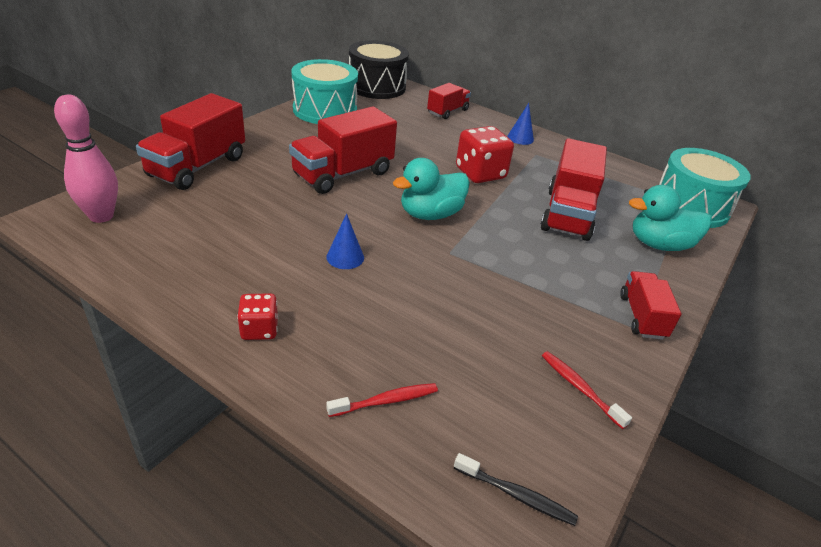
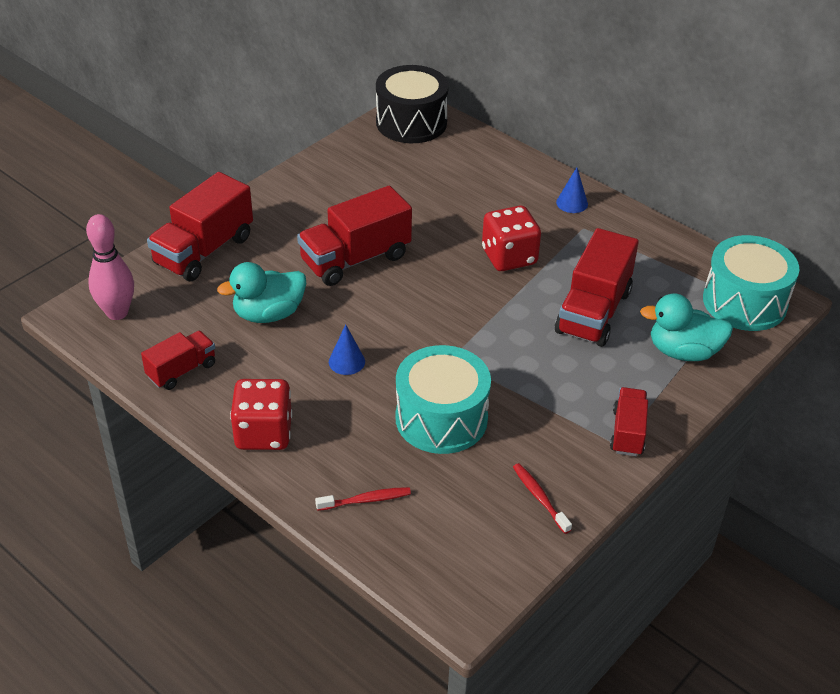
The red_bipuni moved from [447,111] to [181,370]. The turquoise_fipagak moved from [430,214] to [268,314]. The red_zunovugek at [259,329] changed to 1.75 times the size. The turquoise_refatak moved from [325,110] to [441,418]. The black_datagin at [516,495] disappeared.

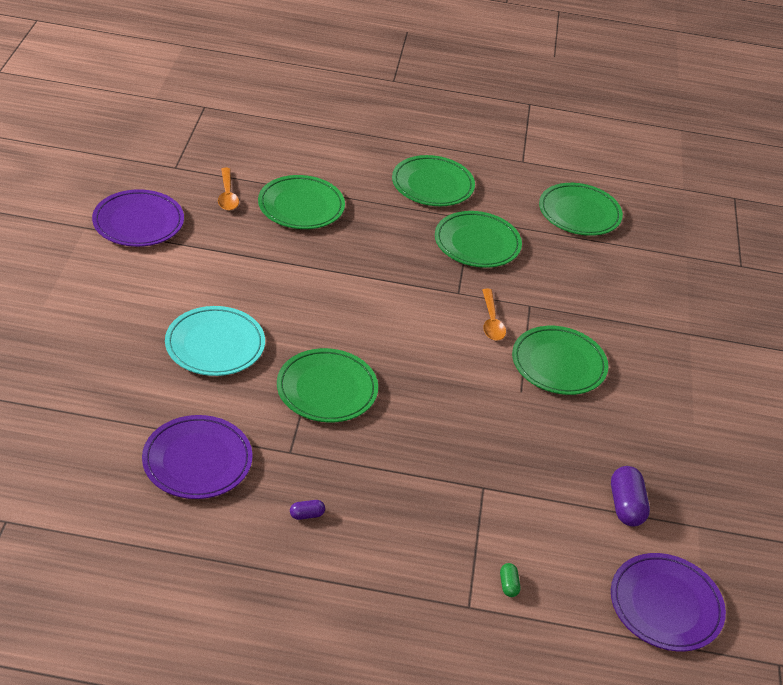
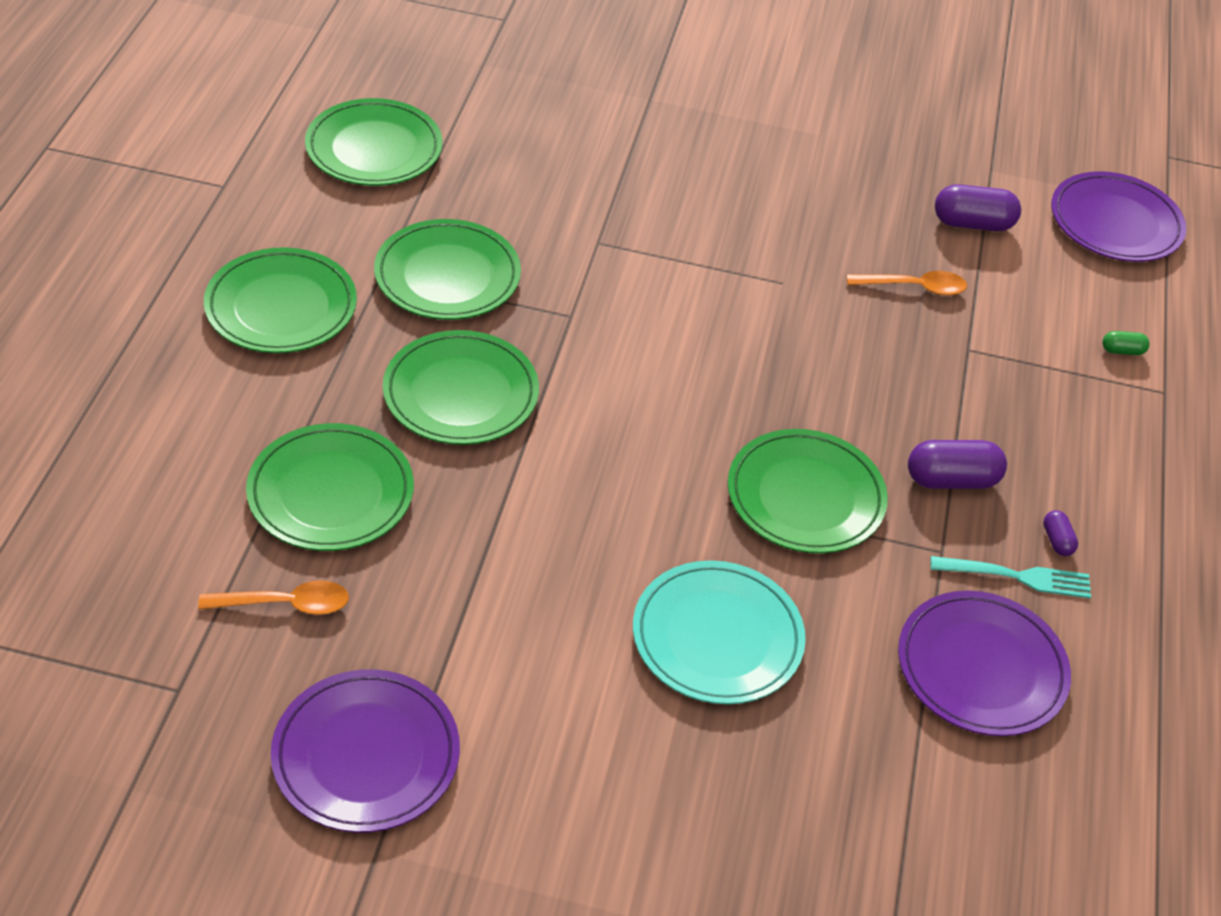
The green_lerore moved from [558,364] to [461,394]. The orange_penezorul moved from [491,321] to [914,287]. The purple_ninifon at [951,480] appeared. The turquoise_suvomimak at [1017,577] appeared.

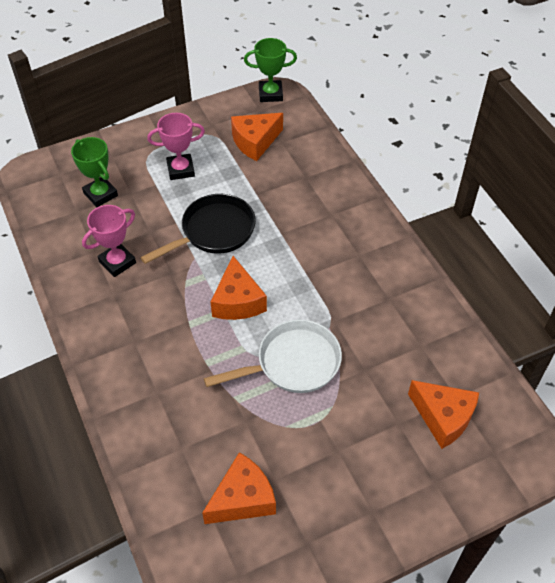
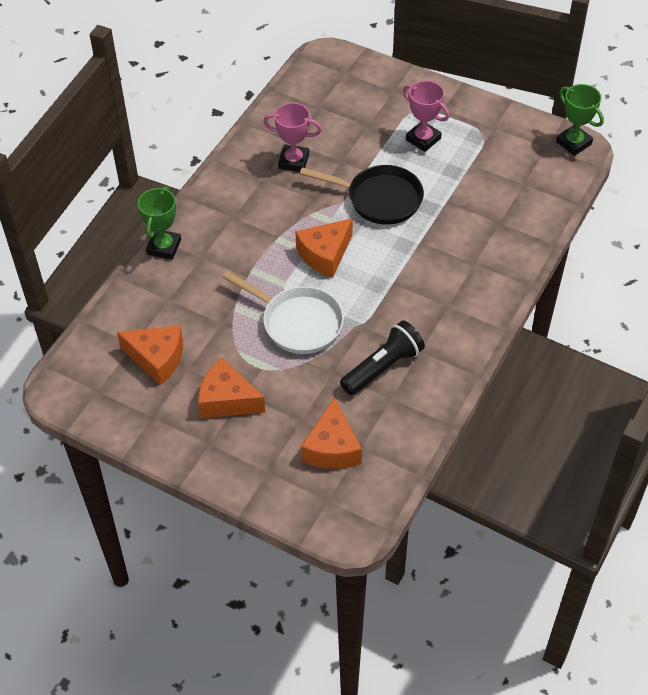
The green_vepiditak moved from [100,194] to [164,247]. The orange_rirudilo moved from [255,142] to [227,400]. The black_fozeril at [383,367] appeared.

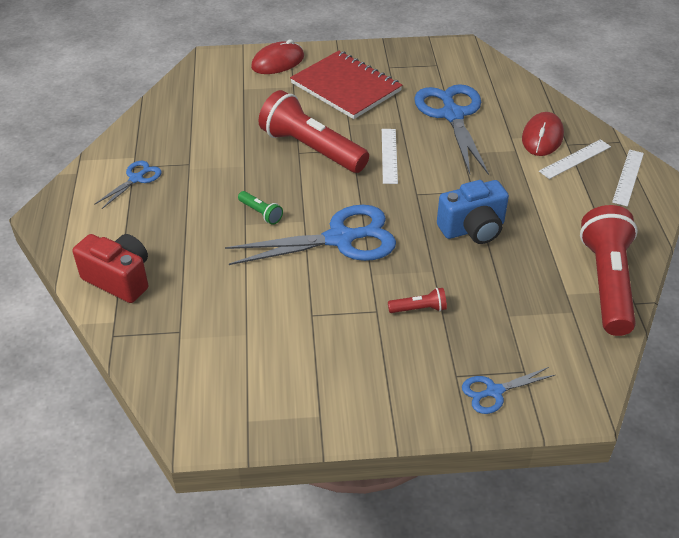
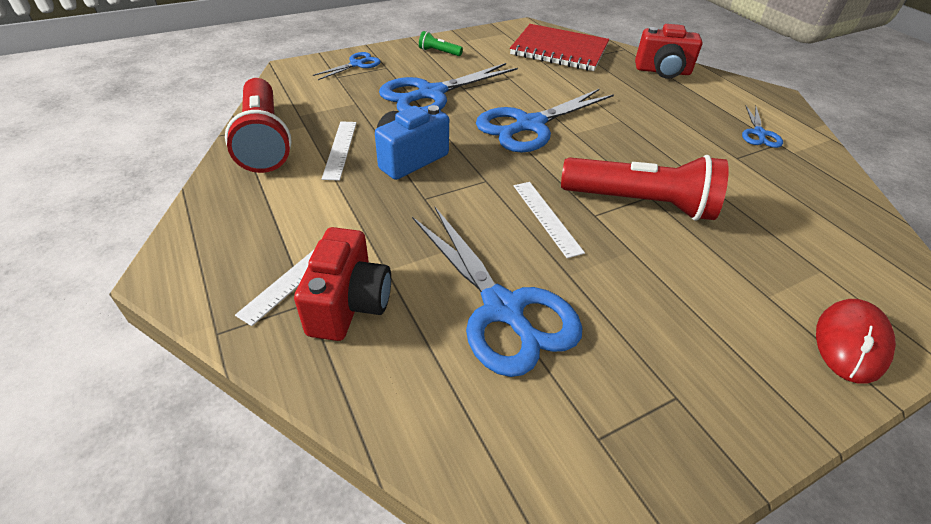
The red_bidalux at [542,137] was replaced by the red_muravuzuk at [349,304]. The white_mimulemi moved from [628,177] to [340,149]. The red_fozeril at [419,309] was replaced by the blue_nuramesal at [431,94]. The green_fozeril moved from [260,213] to [439,52]. The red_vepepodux moved from [346,87] to [559,50].

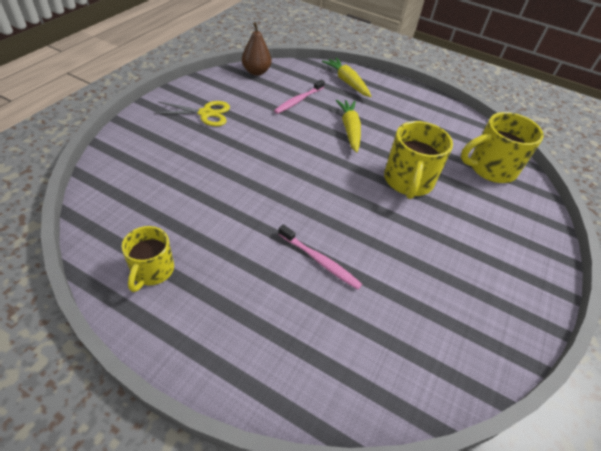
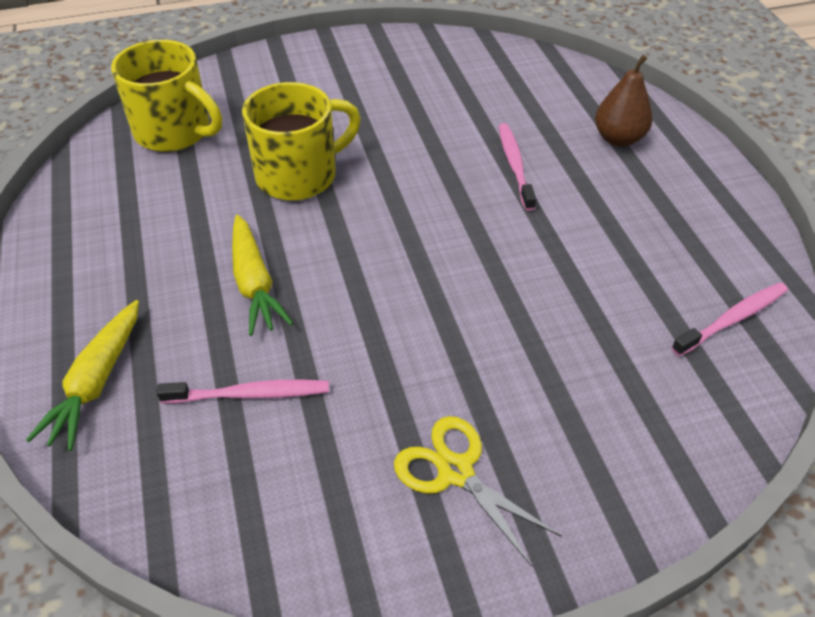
The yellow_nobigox at [349,129] turned 60 degrees counterclockwise. The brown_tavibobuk moved from [256,72] to [618,138]. The pink_datagin at [732,319] appeared. The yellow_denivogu at [152,270] disappeared.

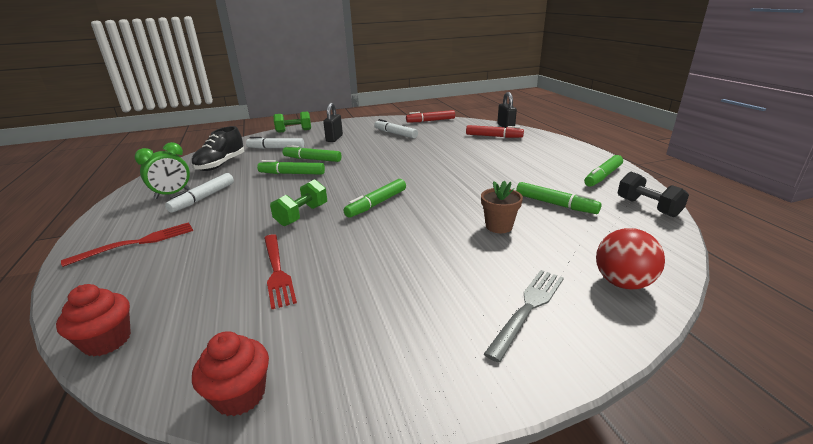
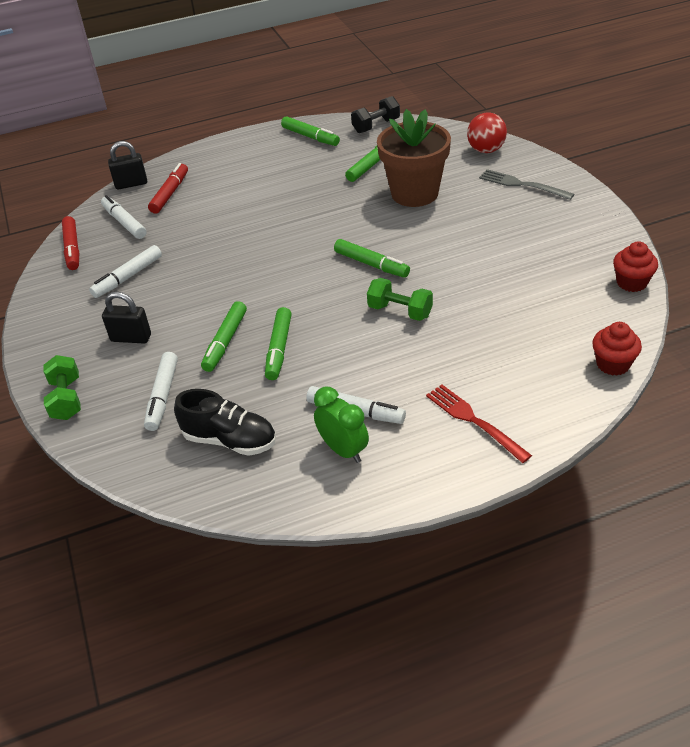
The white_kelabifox at [124,222] appeared. The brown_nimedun at [499,226] changed to 2.05 times the size. The red_suvomimak at [277,271] disappeared.

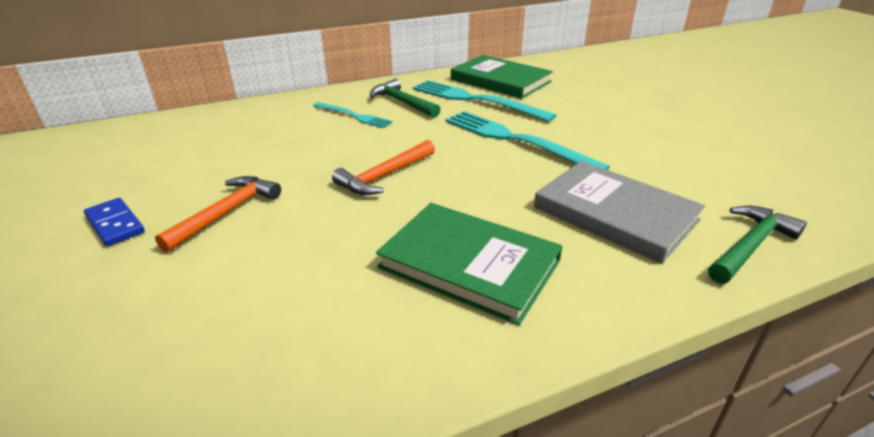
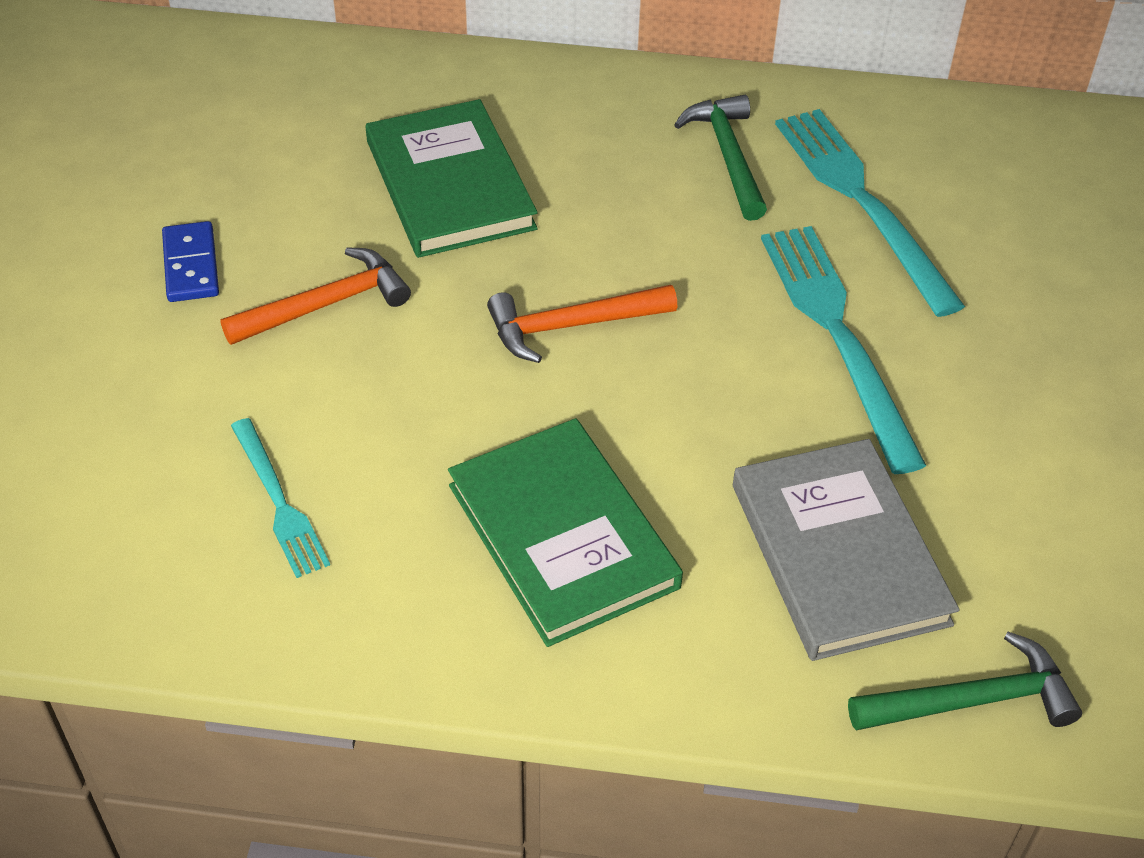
The turquoise_suvomimak moved from [354,116] to [279,502]. The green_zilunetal moved from [500,80] to [449,185].

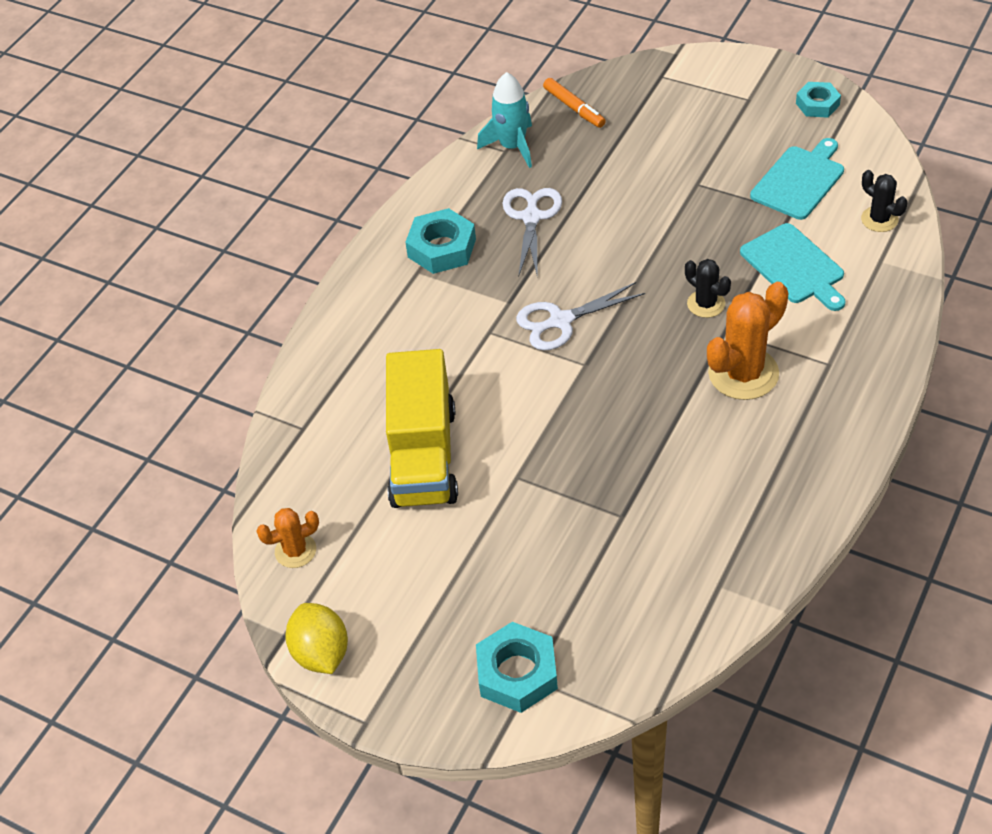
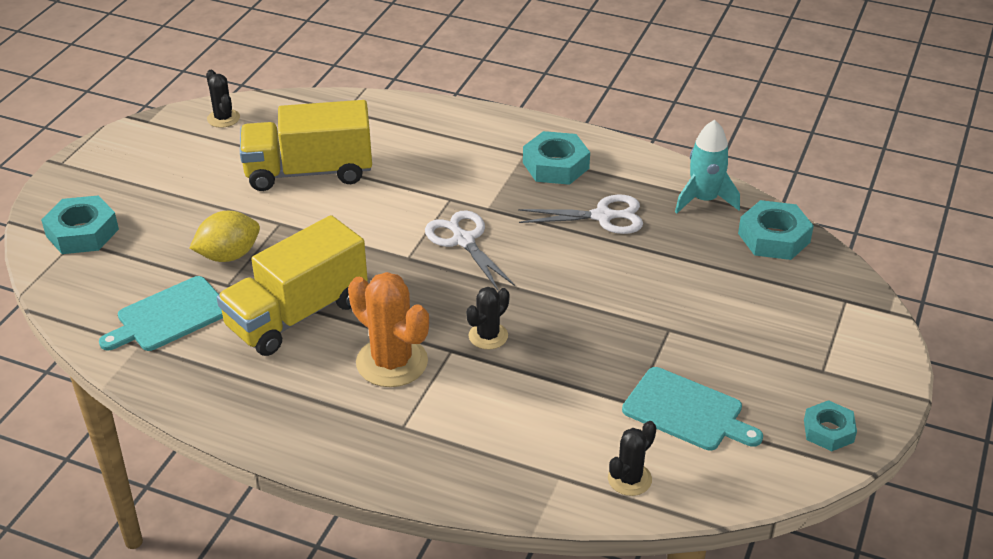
The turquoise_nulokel moved from [794,266] to [169,316]. The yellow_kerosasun moved from [321,653] to [229,255]. The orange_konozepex at [295,551] became the black_konozepex at [223,118]. The yellow_bipuni at [297,314] appeared. The orange_kelabifox at [574,108] was replaced by the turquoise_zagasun at [774,238].

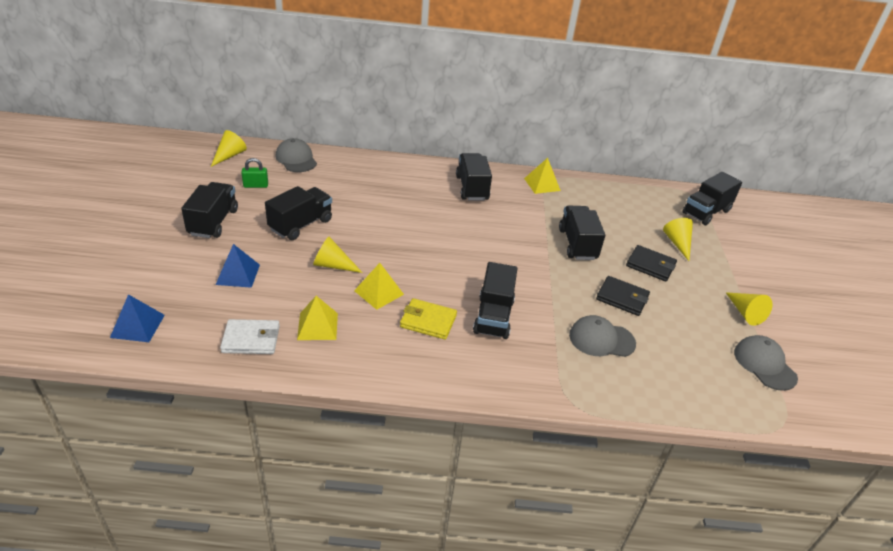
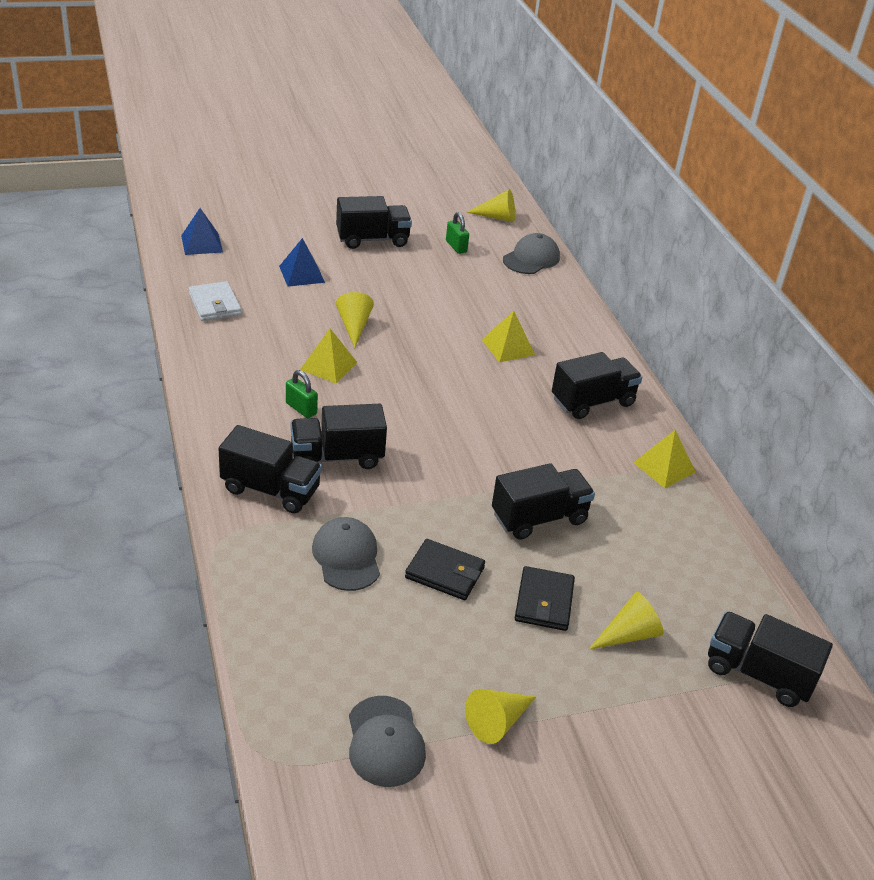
The black_bipuni moved from [301,225] to [271,489]. The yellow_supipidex at [428,321] was replaced by the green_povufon at [301,408]. The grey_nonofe at [764,364] turned 120 degrees clockwise. The black_supipidex at [622,298] turned 75 degrees counterclockwise. The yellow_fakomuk moved from [317,326] to [508,347].

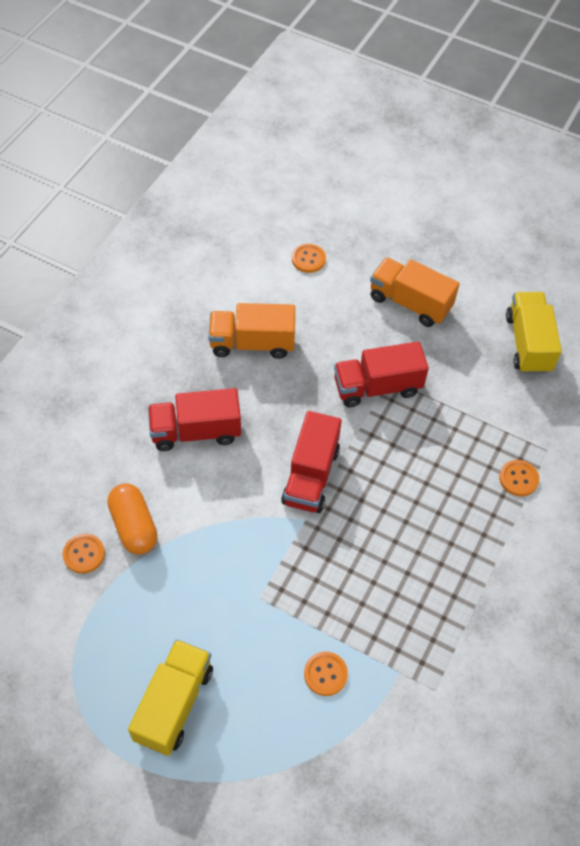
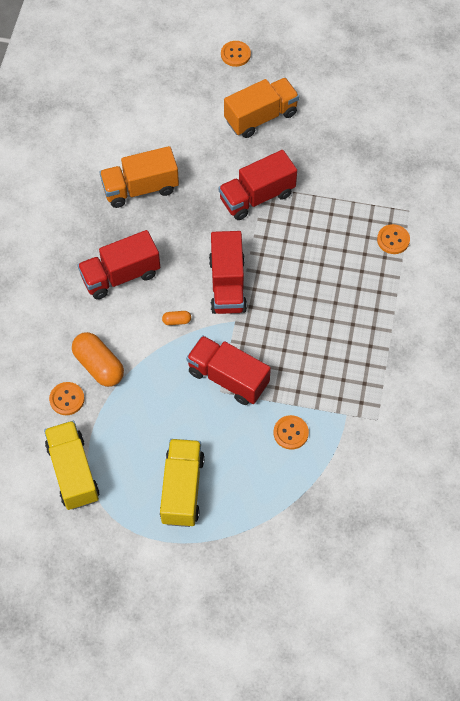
The yellow_bipuni moved from [528,344] to [73,472]. The orange_ninifon at [177,321] appeared. The red_bipuni at [228,378] appeared. The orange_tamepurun moved from [308,259] to [235,54]. The orange_bipuni at [410,303] turned 135 degrees clockwise.

